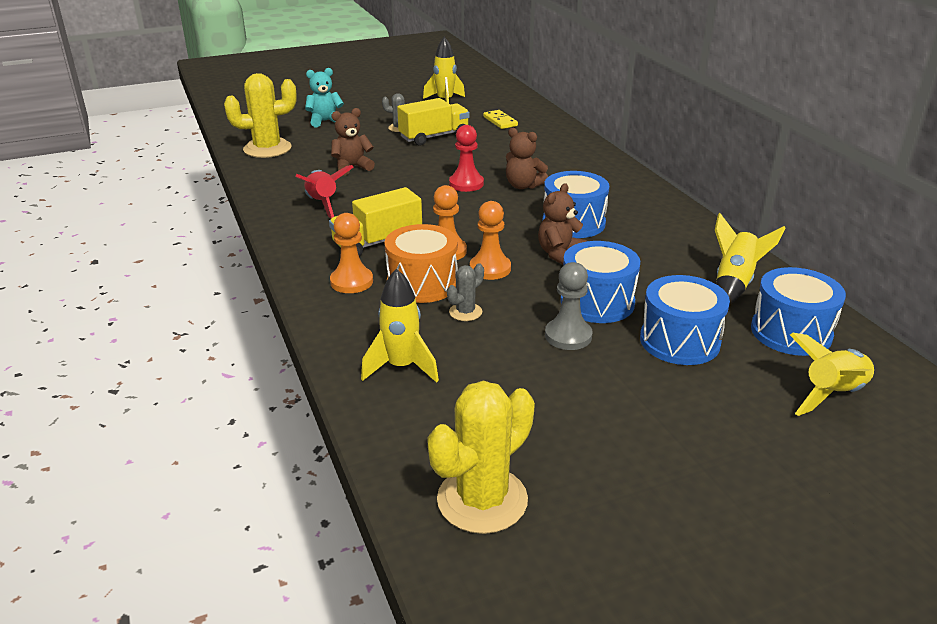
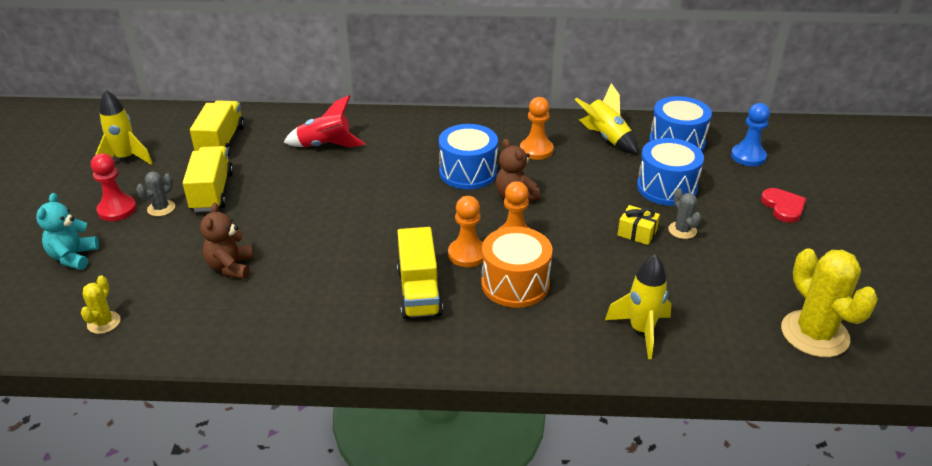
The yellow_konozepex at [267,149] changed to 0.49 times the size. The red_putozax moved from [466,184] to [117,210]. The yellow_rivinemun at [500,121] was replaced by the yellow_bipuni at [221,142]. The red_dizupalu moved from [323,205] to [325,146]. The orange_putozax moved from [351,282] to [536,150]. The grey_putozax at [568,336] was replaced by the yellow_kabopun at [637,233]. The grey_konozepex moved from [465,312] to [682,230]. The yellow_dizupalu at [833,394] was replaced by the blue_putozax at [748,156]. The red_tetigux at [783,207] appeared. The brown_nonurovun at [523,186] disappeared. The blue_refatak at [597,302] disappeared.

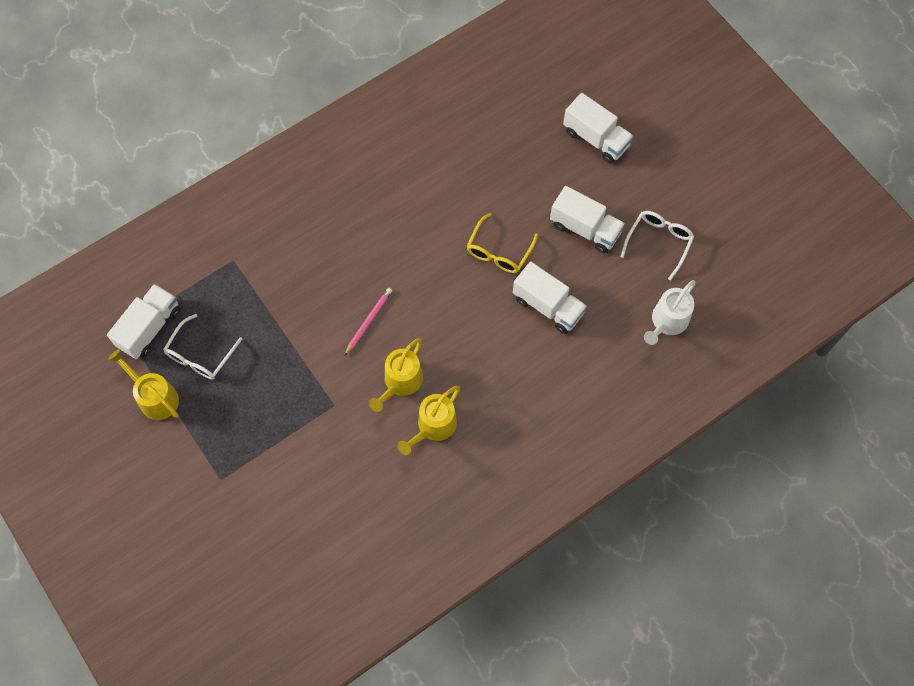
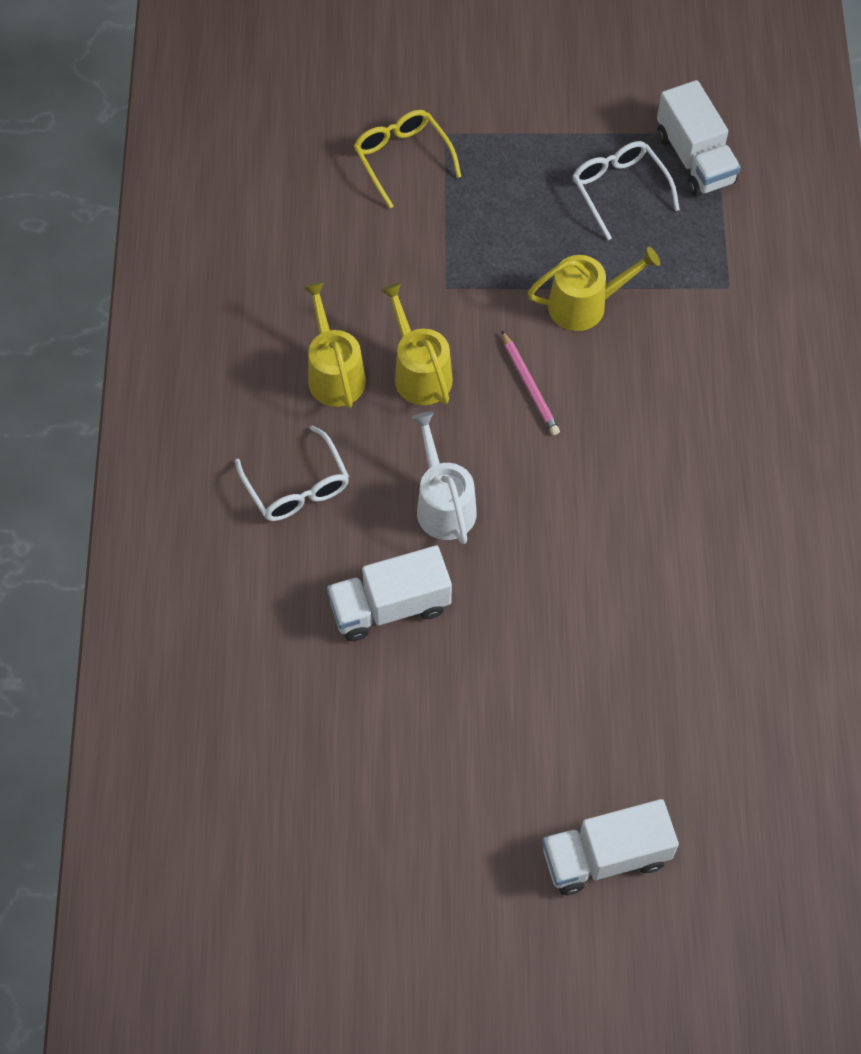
The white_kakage moved from [659,242] to [297,486]. The yellow_kakage moved from [499,251] to [402,159]. The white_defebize moved from [667,322] to [443,505]. The yellow_defebize moved from [155,397] to [585,305]. The white_bipuni at [585,228] disappeared.

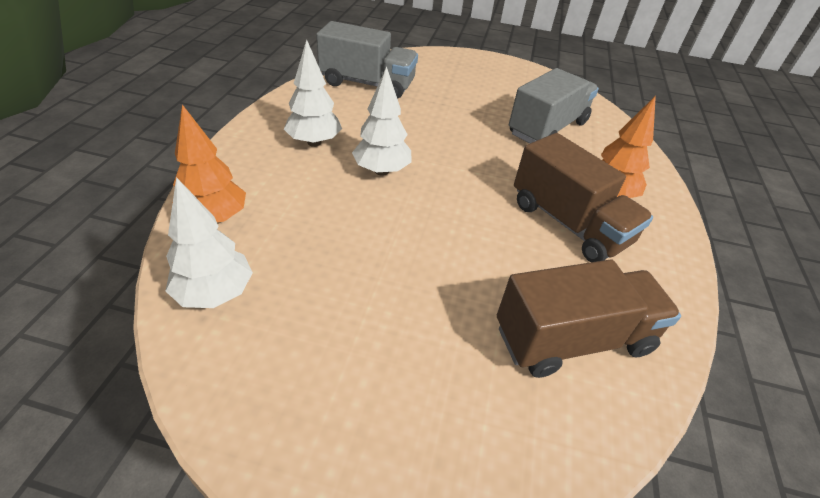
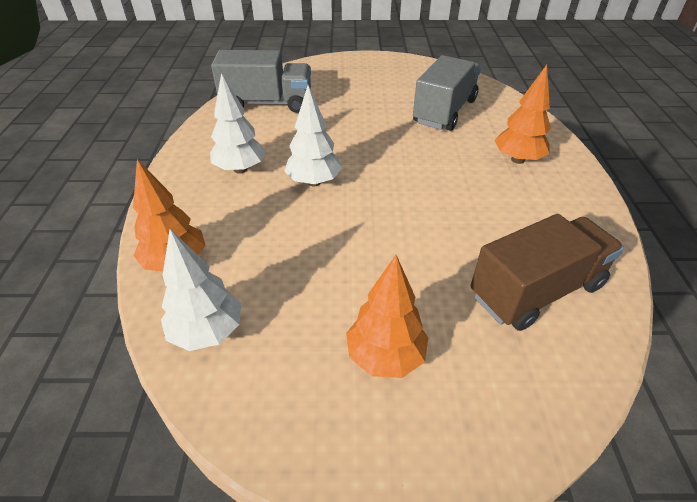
The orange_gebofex at [385,356] appeared. The brown_bipuni at [568,223] disappeared.

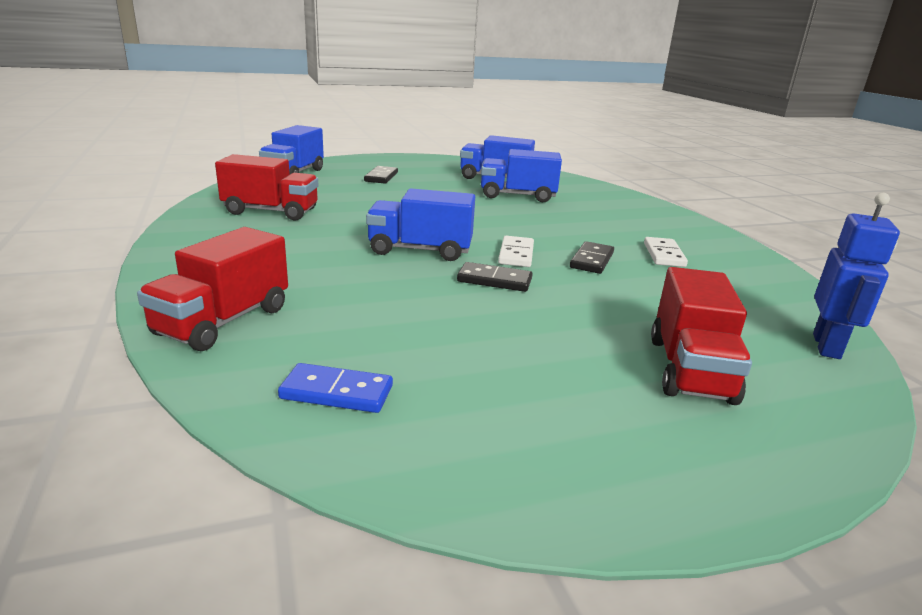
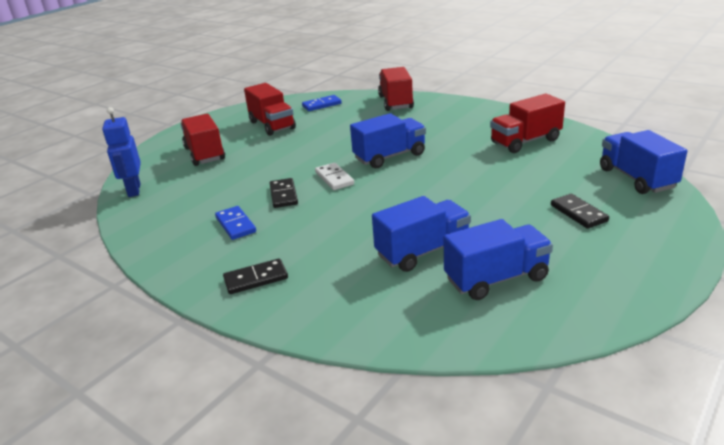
The white_rivinemun at [664,255] became the blue_rivinemun at [235,225]. The black_rivinemun moved from [494,280] to [256,279]. The red_bipuni at [272,125] appeared.

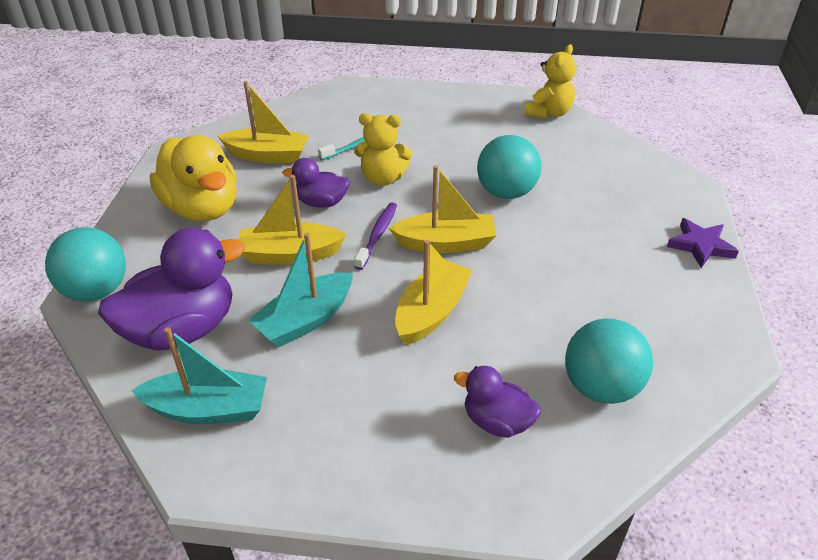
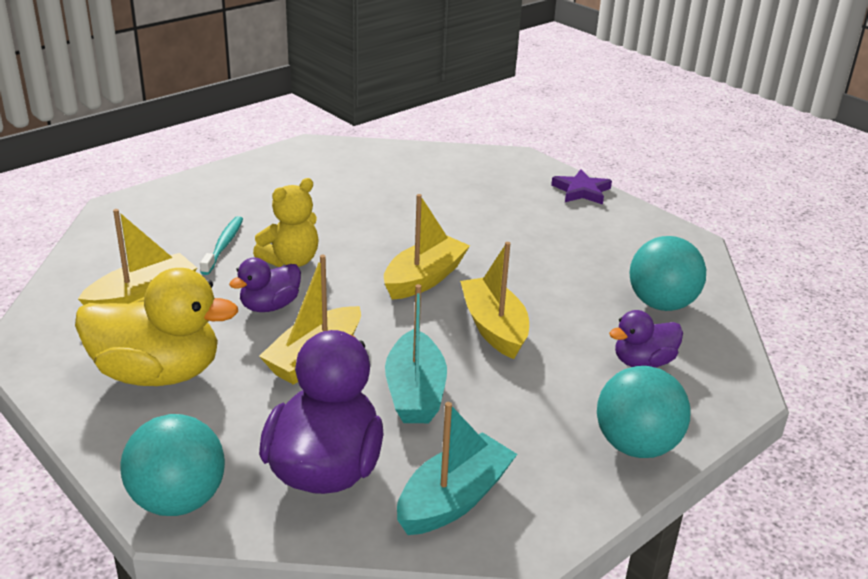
The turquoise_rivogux moved from [506,192] to [636,446]. The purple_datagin at [377,235] disappeared. The yellow_nonurovun at [548,113] disappeared.

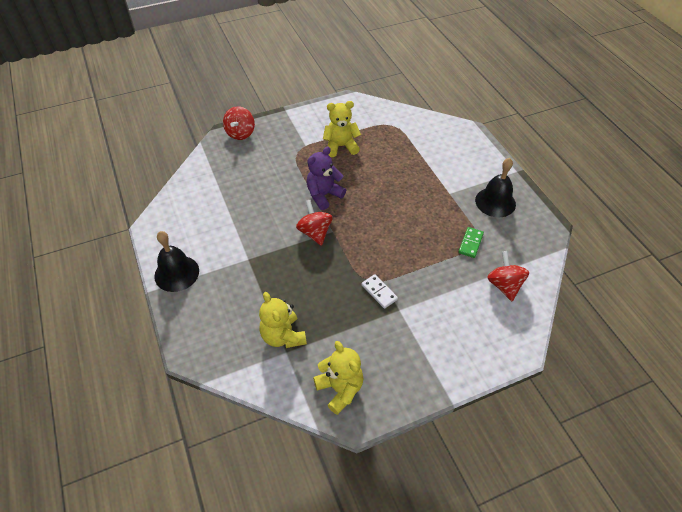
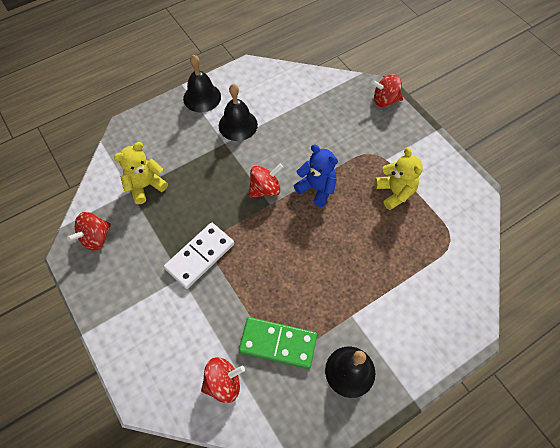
The yellow_nonurovun at [340,389] was replaced by the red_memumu at [95,238]. The white_rivinemun at [379,292] changed to 1.84 times the size. The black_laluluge at [238,125] appeared. The green_rivinemun at [470,243] changed to 1.84 times the size. The purple_nonurovun at [324,195] became the blue_nonurovun at [316,188].

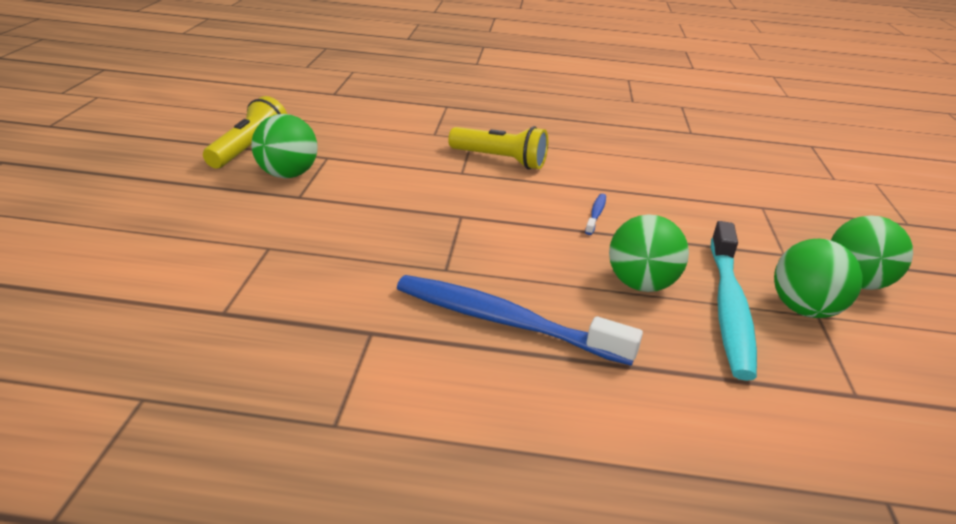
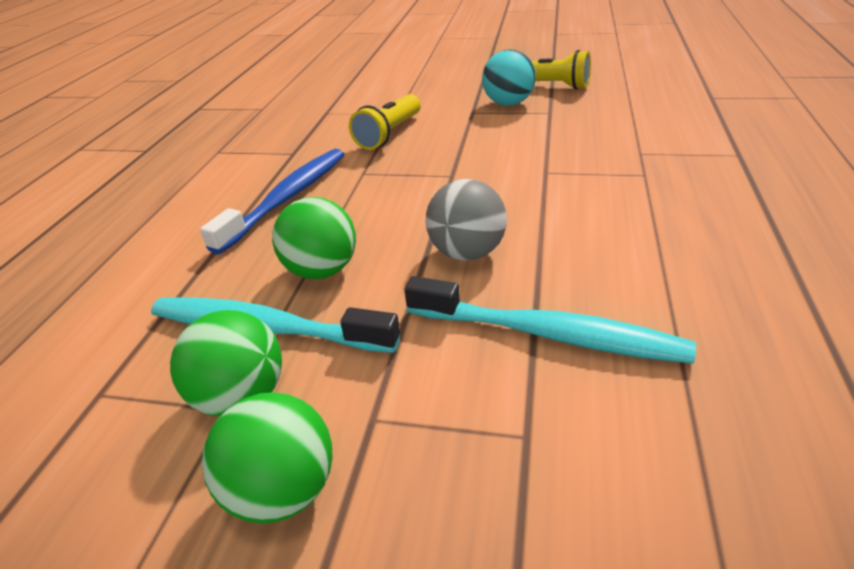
The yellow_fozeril moved from [500,160] to [389,134]. The turquoise_datagin at [549,334] appeared. The blue_datagin at [596,214] was replaced by the grey_rivogux at [467,253]. The green_rivogux at [287,175] became the turquoise_rivogux at [508,103].

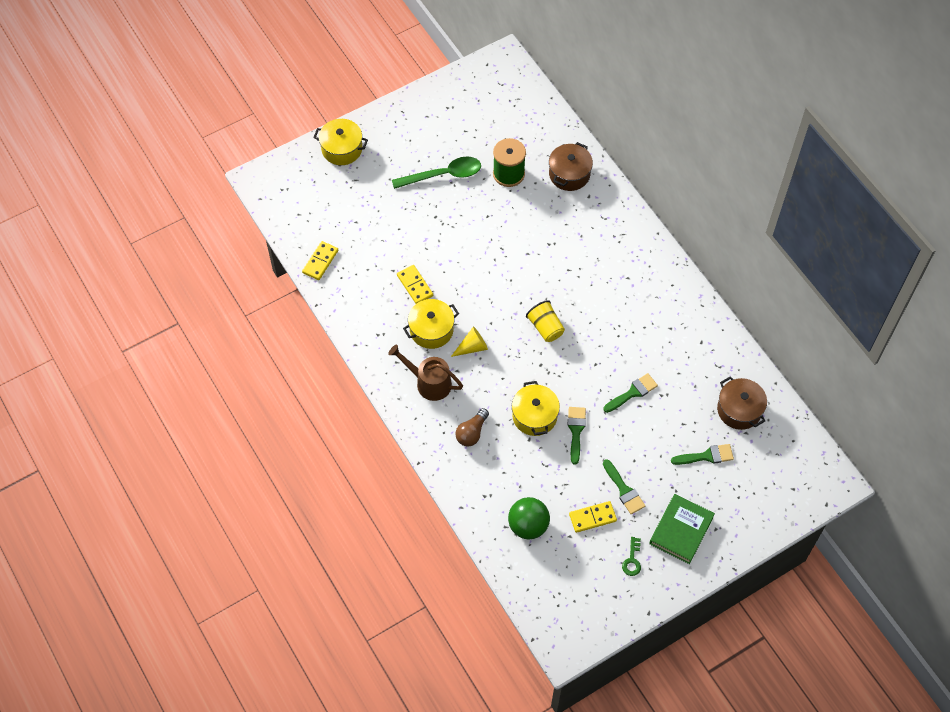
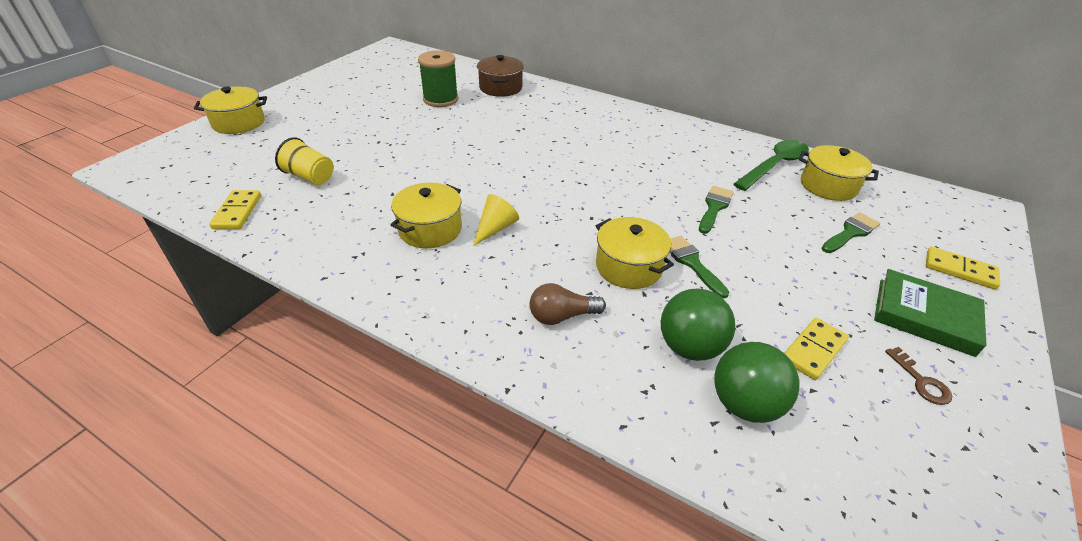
The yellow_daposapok moved from [545,327] to [310,177]. The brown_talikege at [472,433] turned 75 degrees clockwise. The green_rivogux at [689,347] appeared. The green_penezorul moved from [443,175] to [774,166]. The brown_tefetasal at [739,410] became the yellow_tefetasal at [828,186]. The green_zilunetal at [681,530] turned 60 degrees counterclockwise. The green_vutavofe at [632,560] became the brown_vutavofe at [921,381]. The yellow_rivinemun moved from [415,285] to [959,270]. The brown_defebize at [429,383] disappeared. The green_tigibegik at [624,490] disappeared.

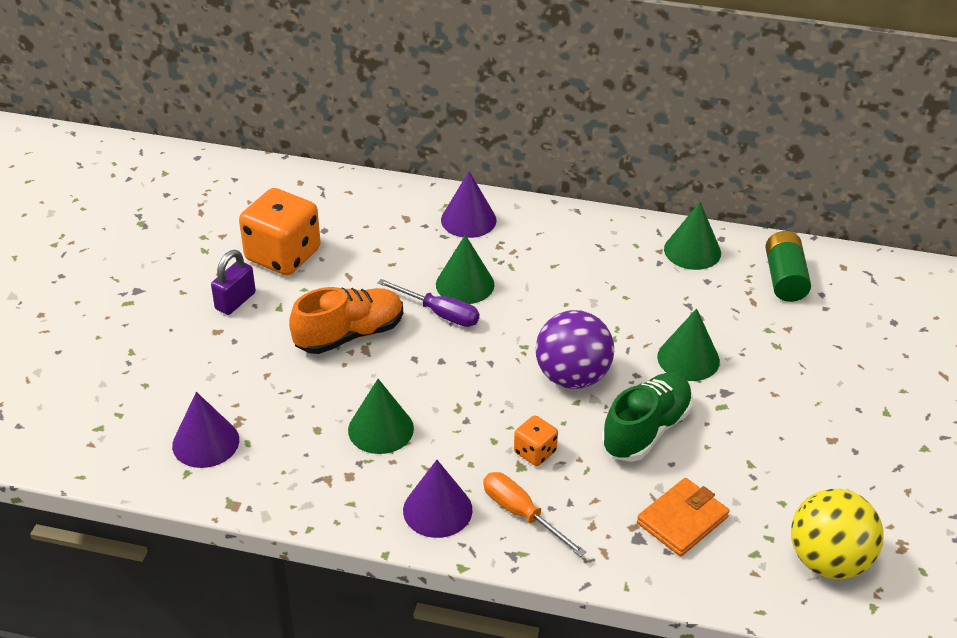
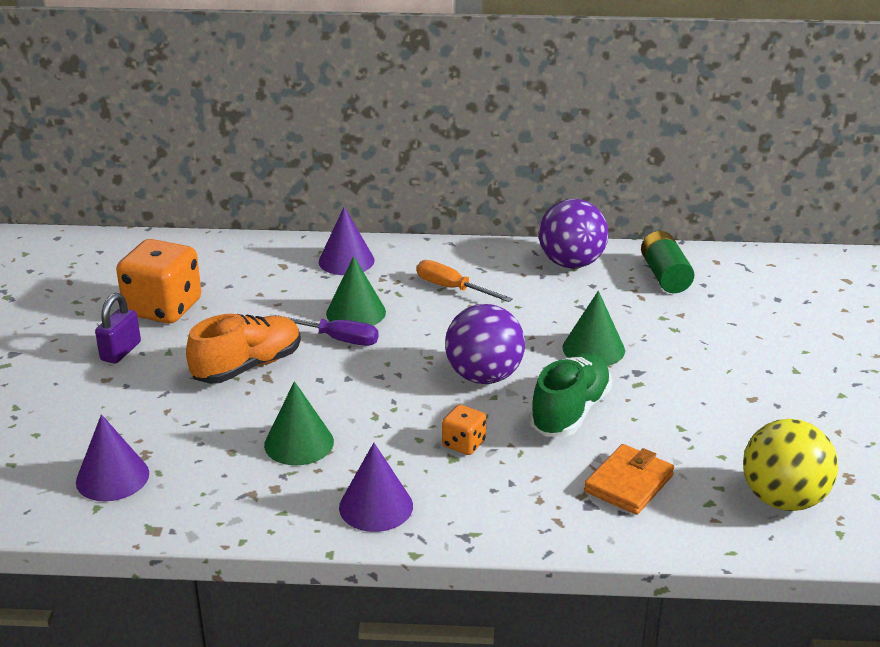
The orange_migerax moved from [521,514] to [452,288]. The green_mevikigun at [692,251] was replaced by the purple_rivogux at [571,263].

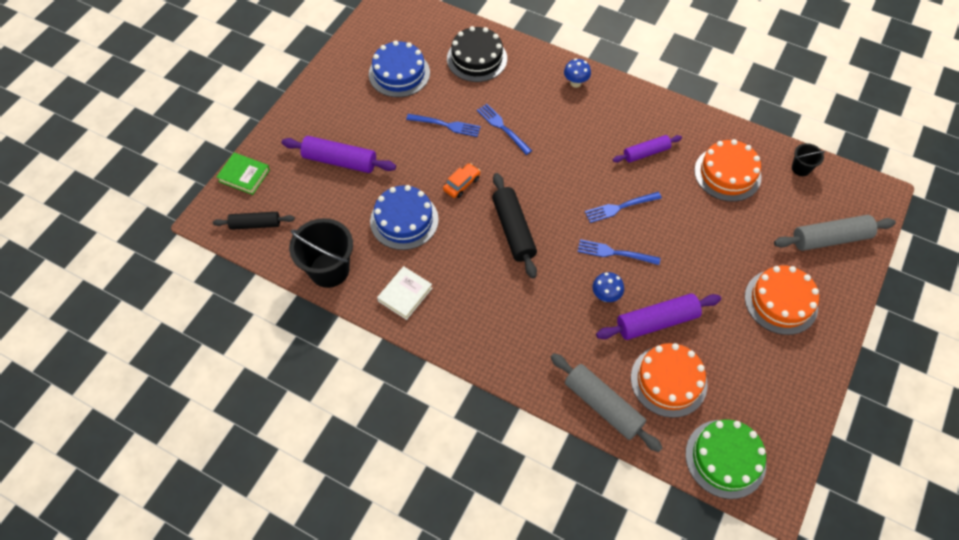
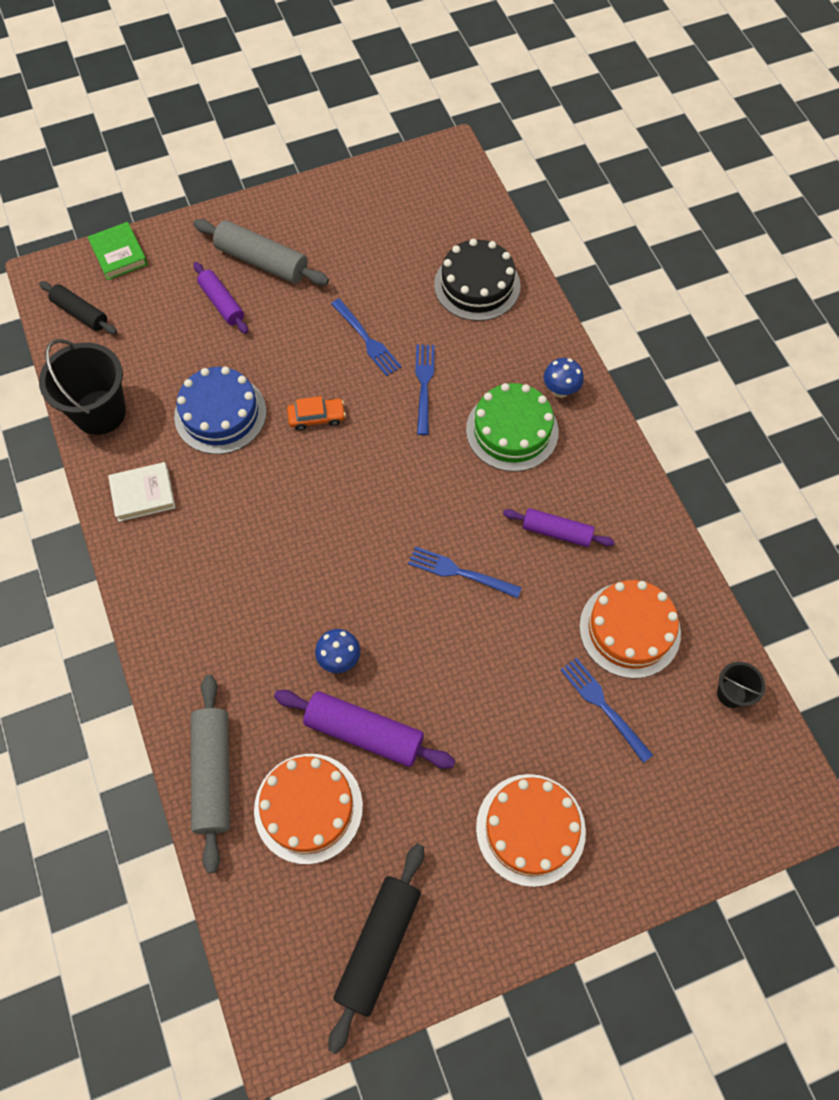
The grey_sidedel moved from [830,238] to [262,261]. The purple_sidedel at [340,161] changed to 0.65 times the size. The black_sidedel moved from [513,230] to [378,945]. The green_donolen moved from [725,458] to [512,430]. The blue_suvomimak moved from [615,253] to [603,706]. The blue_donolen at [399,73] disappeared.

